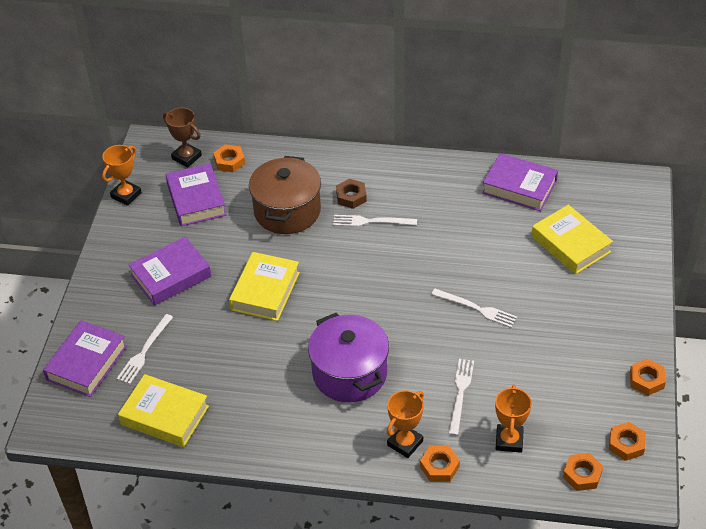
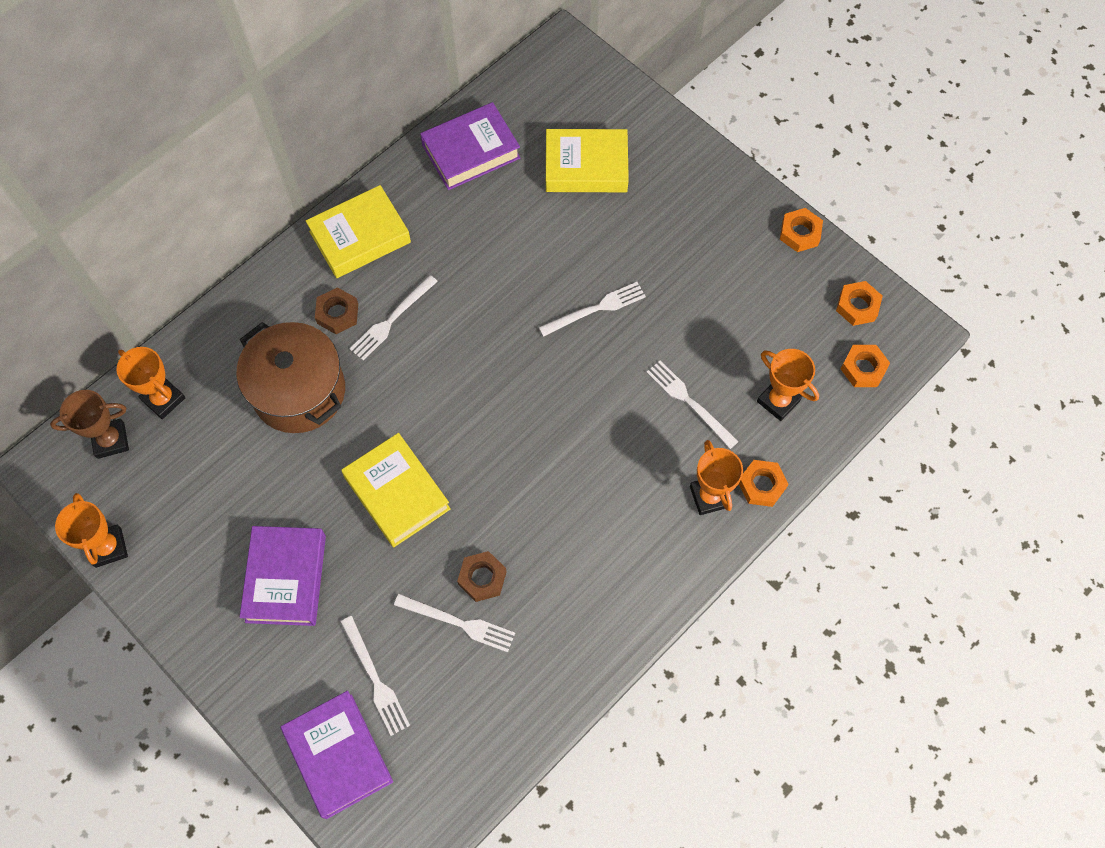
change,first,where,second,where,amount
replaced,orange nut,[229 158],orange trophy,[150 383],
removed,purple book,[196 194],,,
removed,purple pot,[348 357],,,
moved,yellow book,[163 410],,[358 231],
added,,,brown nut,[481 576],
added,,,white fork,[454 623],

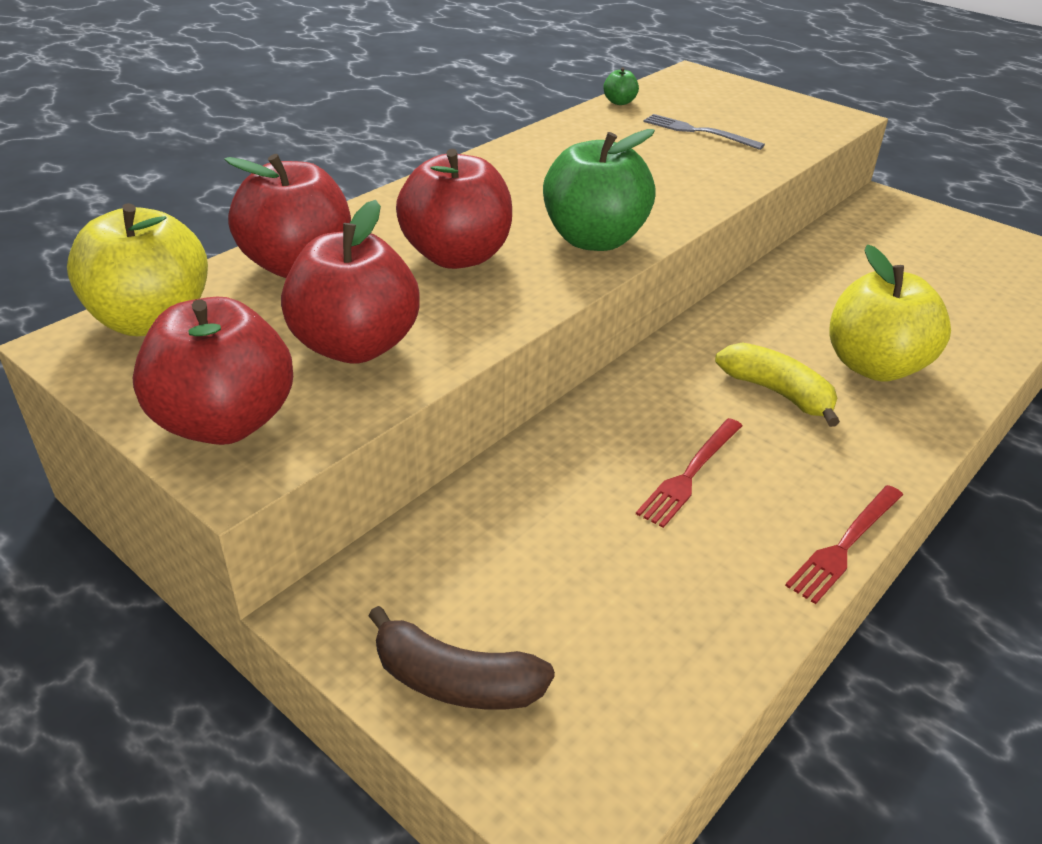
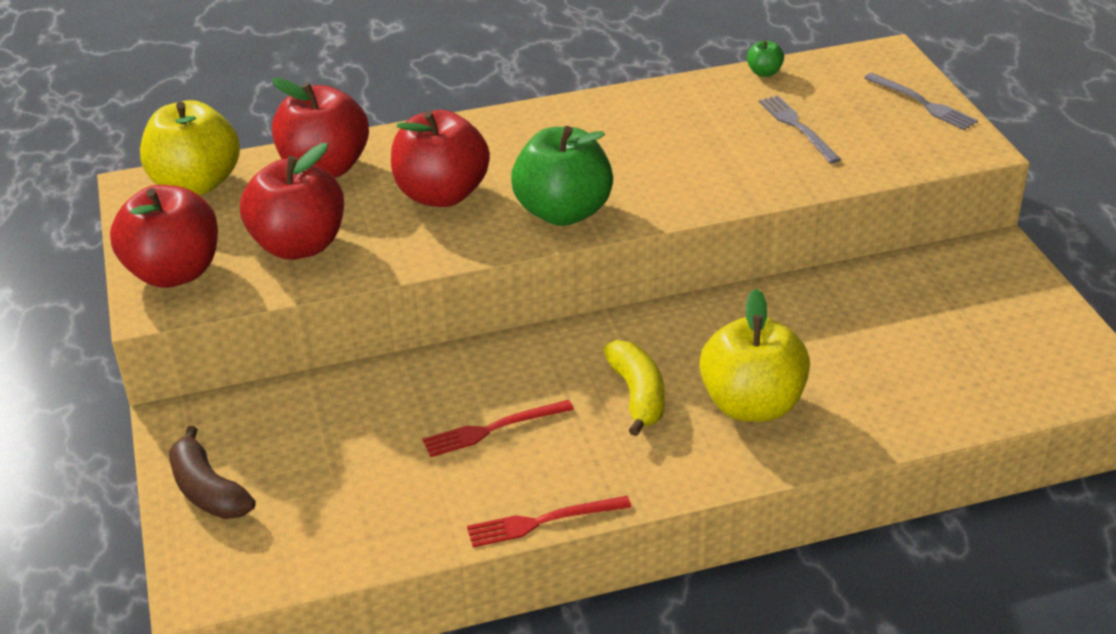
change,first,where,second,where,amount
added,,,grey fork,[921 101],

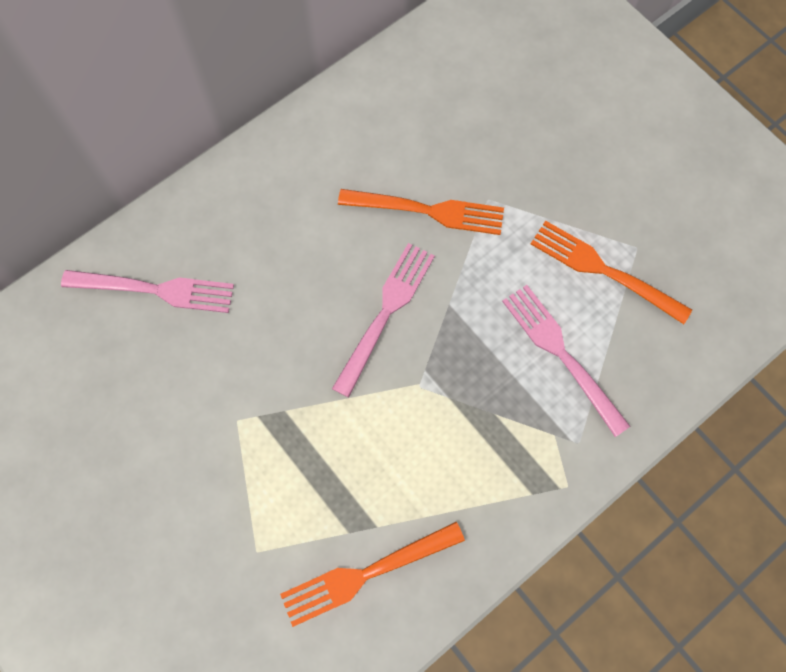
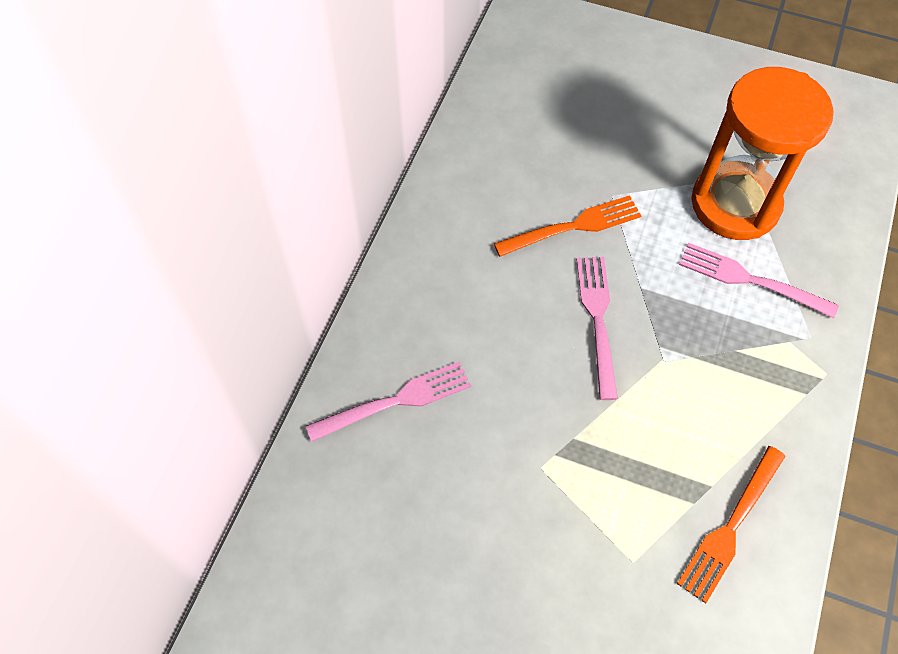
change,first,where,second,where,amount
replaced,orange fork,[611 272],orange hourglass,[763 153],

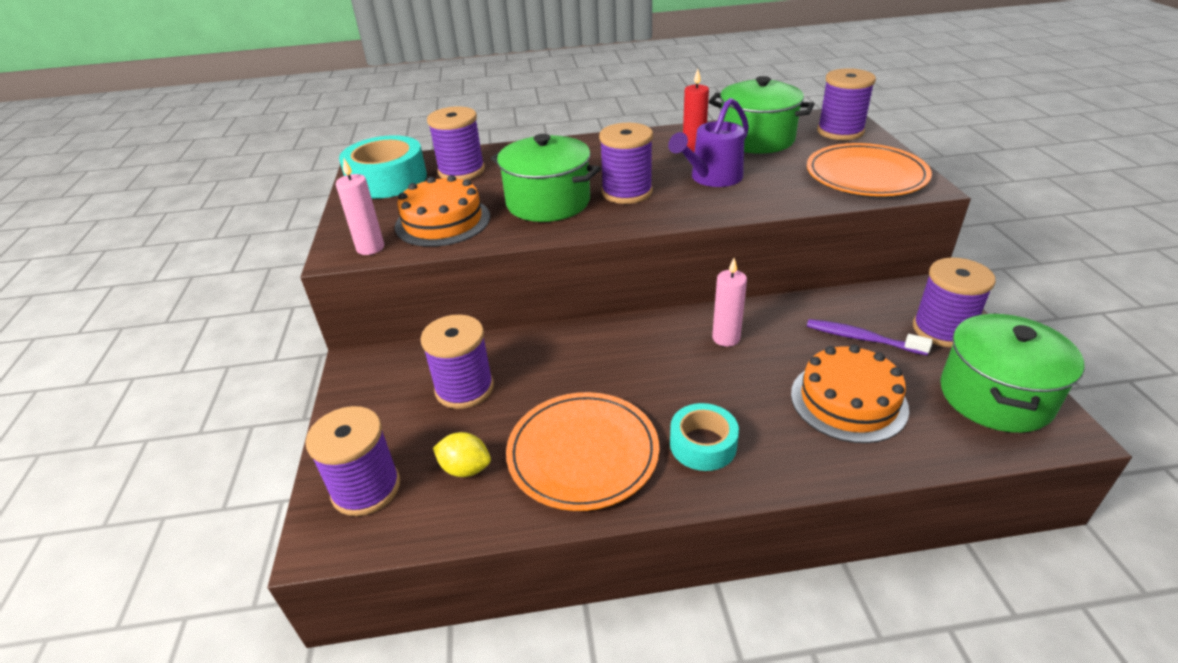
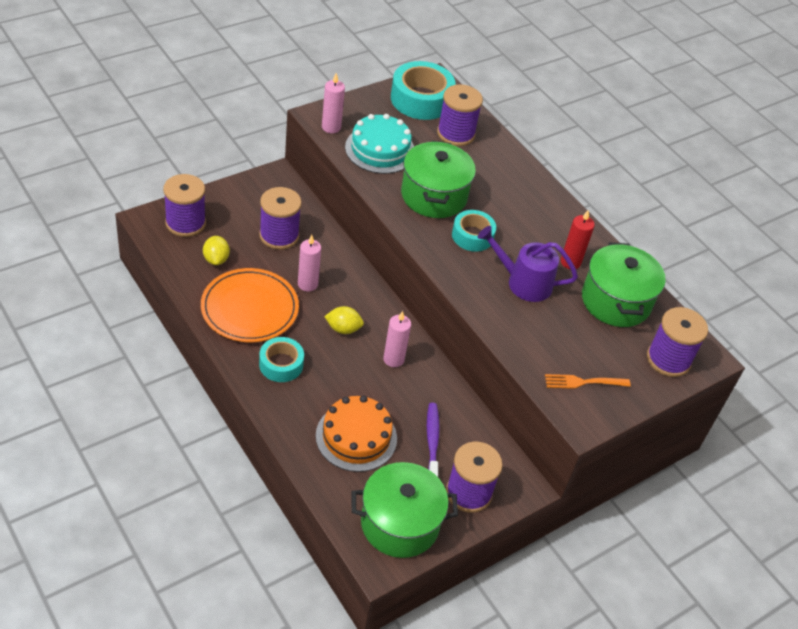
change,first,where,second,where,amount
replaced,purple spool,[626 163],turquoise tape,[474 231],
replaced,orange plate,[869 169],orange fork,[588 381],
recoloured,orange cake,[442 211],turquoise cake,[379 144],
added,,,pink candle,[309 263],
added,,,yellow lemon,[344 320],

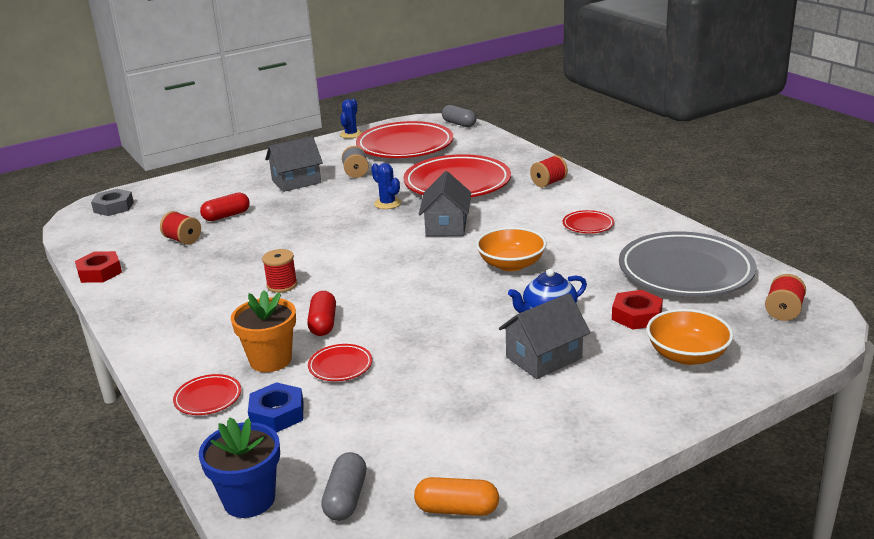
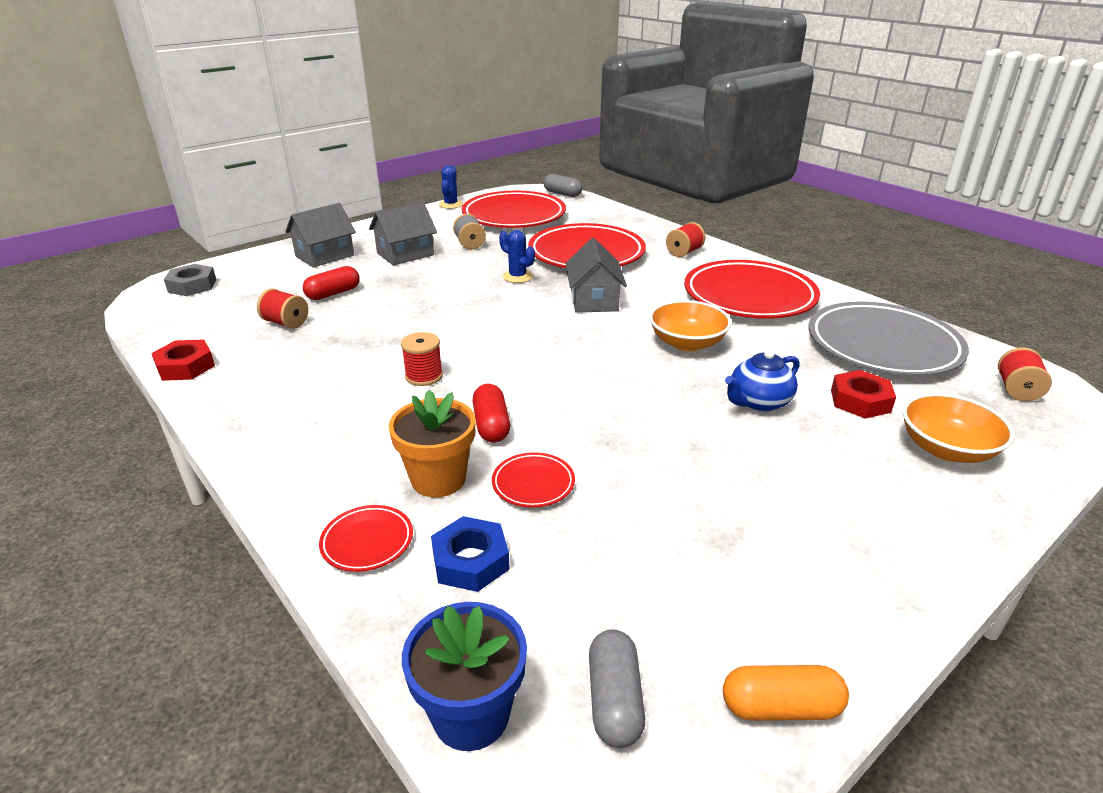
change,first,where,second,where,amount
resized,red plate,[588 221],,[752 289],x2.34
moved,grey house,[545 336],,[320 235],

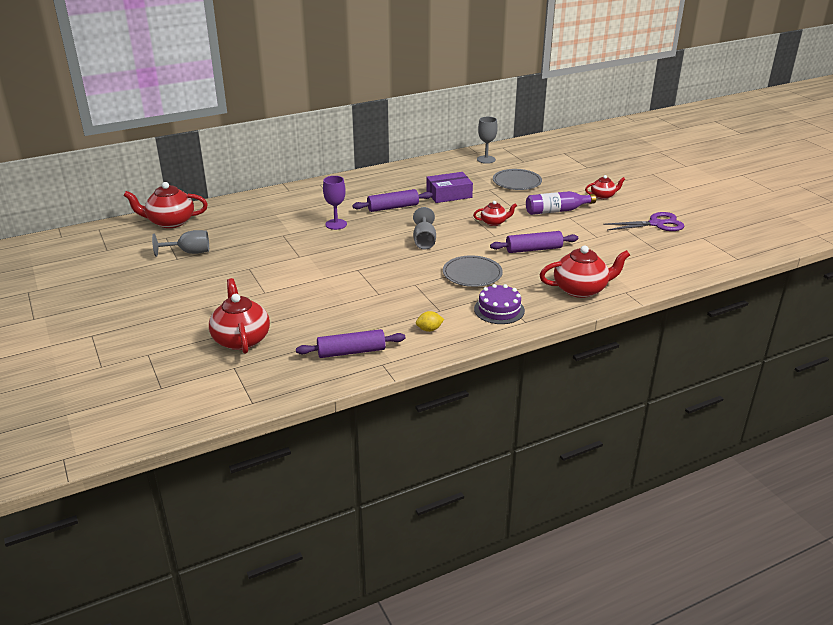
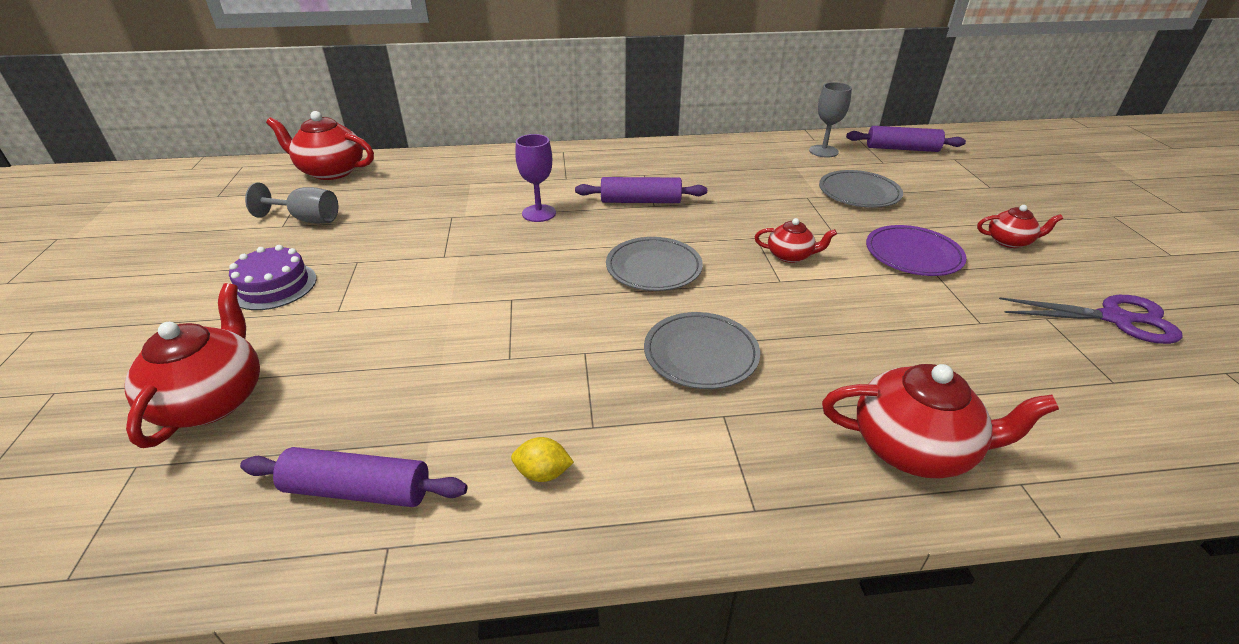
change,first,where,second,where,amount
removed,purple box,[449 187],,,
replaced,purple bottle,[561 203],purple plate,[916 250],
replaced,grey goblet,[424 228],grey plate,[654 264],
moved,purple rolling pin,[534 242],,[906 139],
moved,purple cake,[499 304],,[273 277],

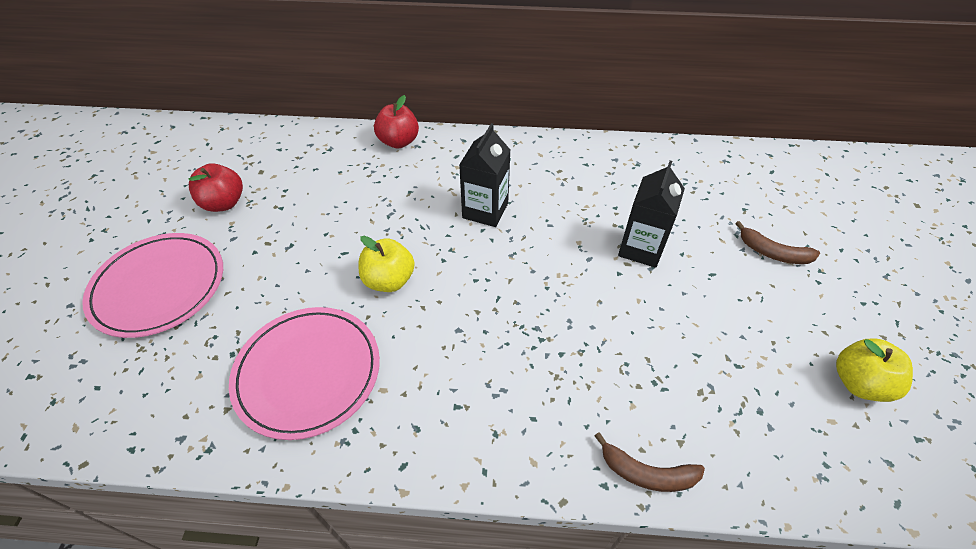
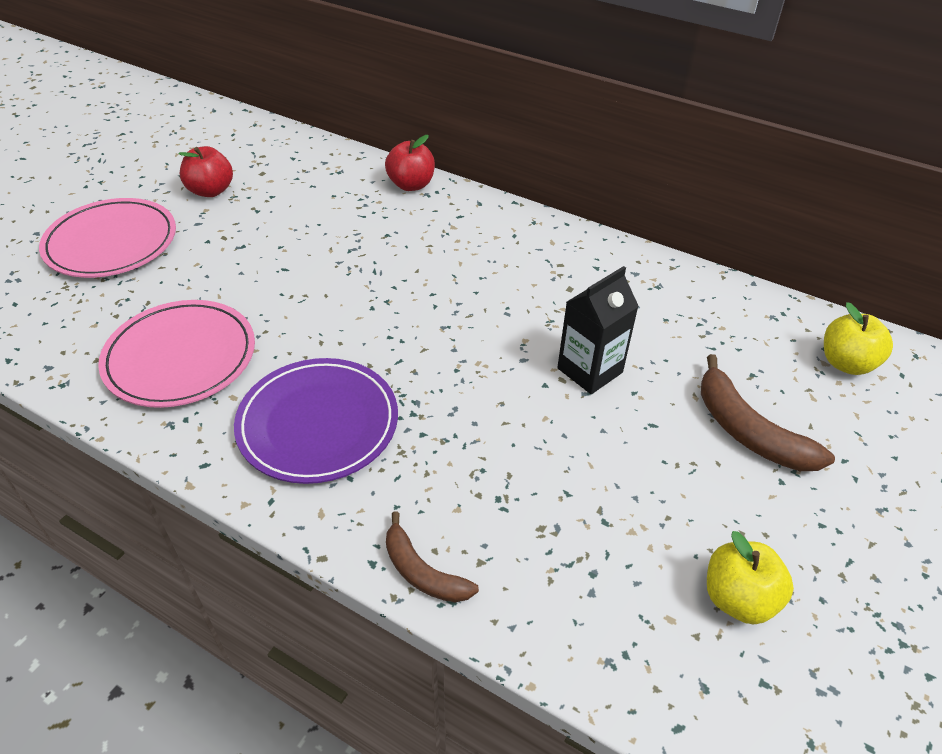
change,first,where,second,where,amount
removed,black carton,[484 175],,,
resized,brown banana,[777 242],,[768 412],x1.54
moved,yellow apple,[387 264],,[858 338],
added,,,purple plate,[316 421],

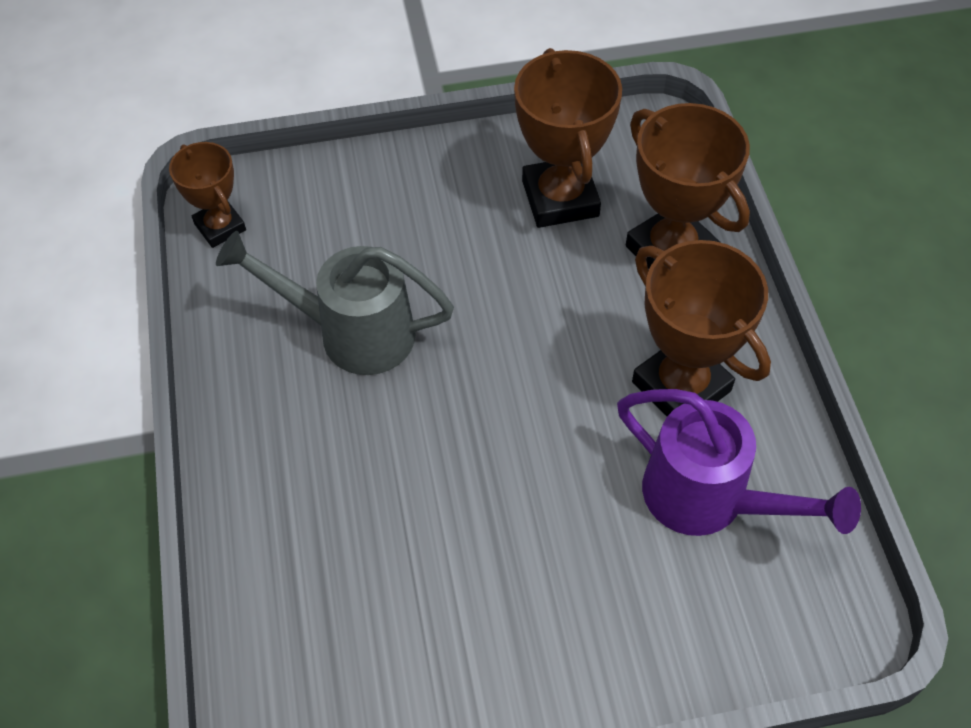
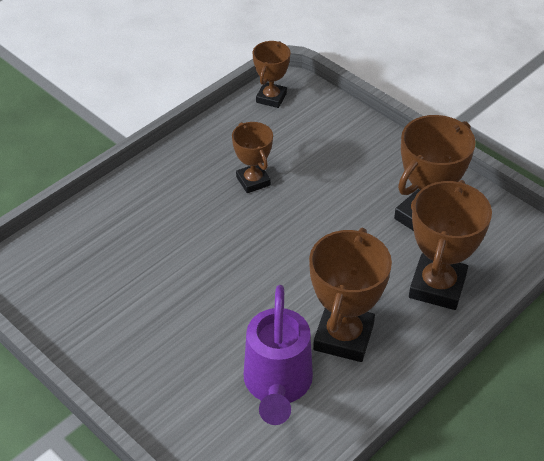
change,first,where,second,where,amount
replaced,grey watering can,[335 303],brown trophy,[252 157],

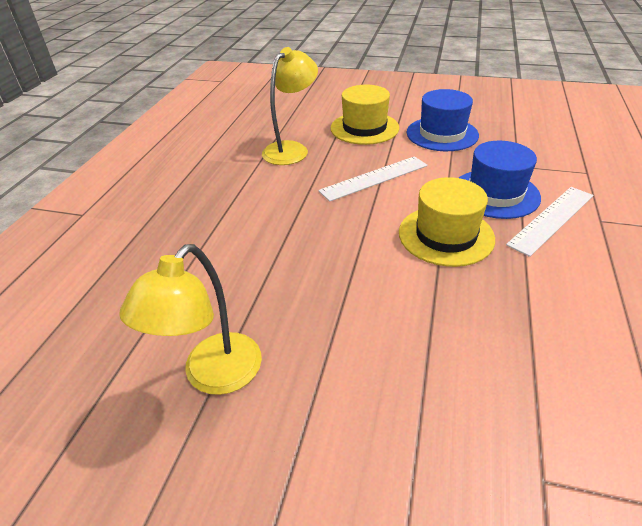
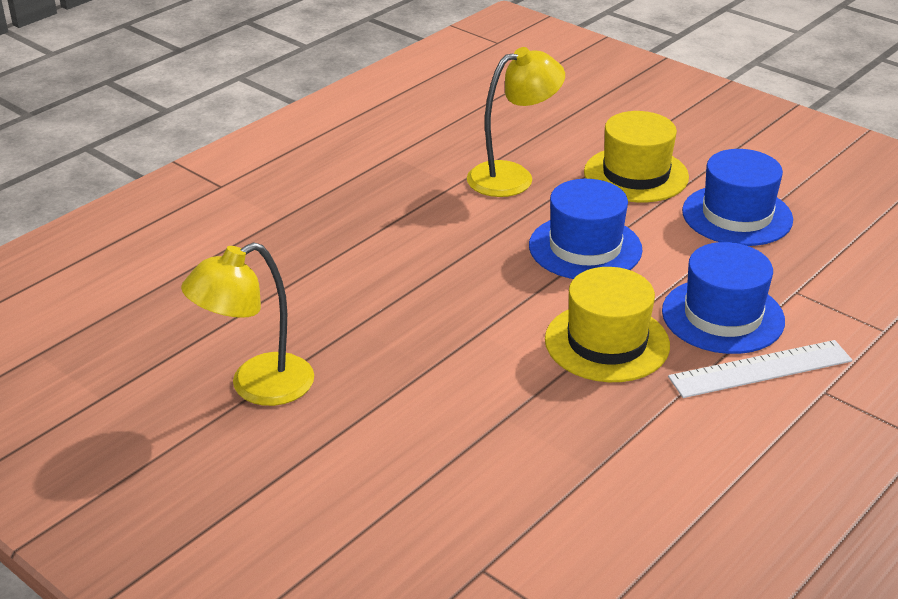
change,first,where,second,where,amount
replaced,white ruler,[373 179],blue hat,[585 229],

